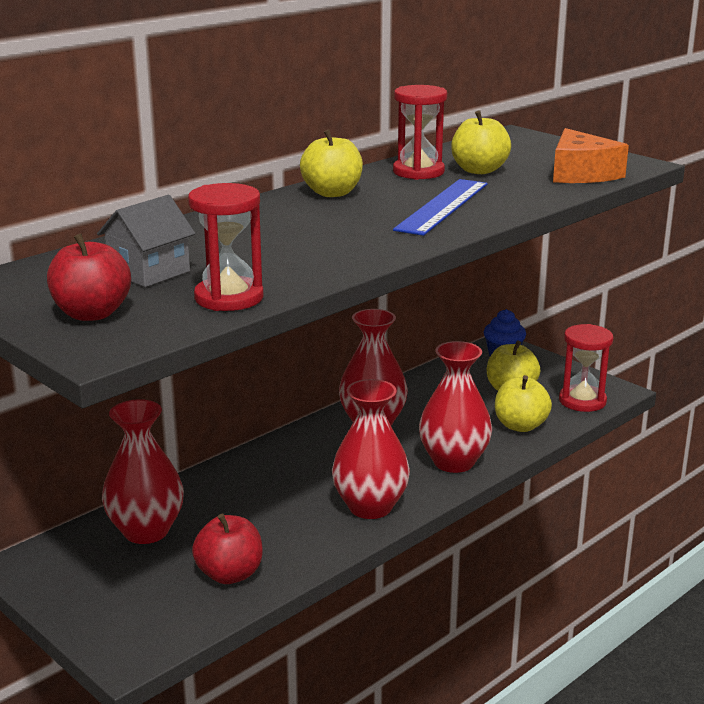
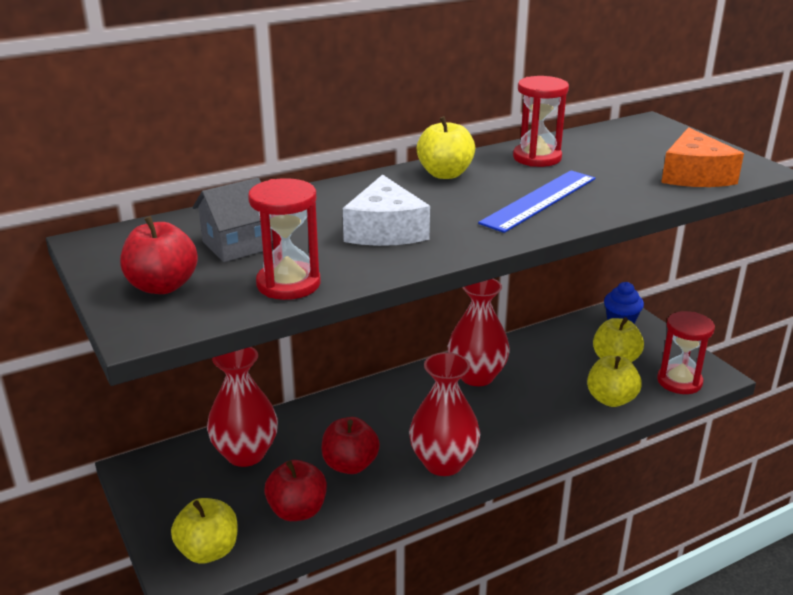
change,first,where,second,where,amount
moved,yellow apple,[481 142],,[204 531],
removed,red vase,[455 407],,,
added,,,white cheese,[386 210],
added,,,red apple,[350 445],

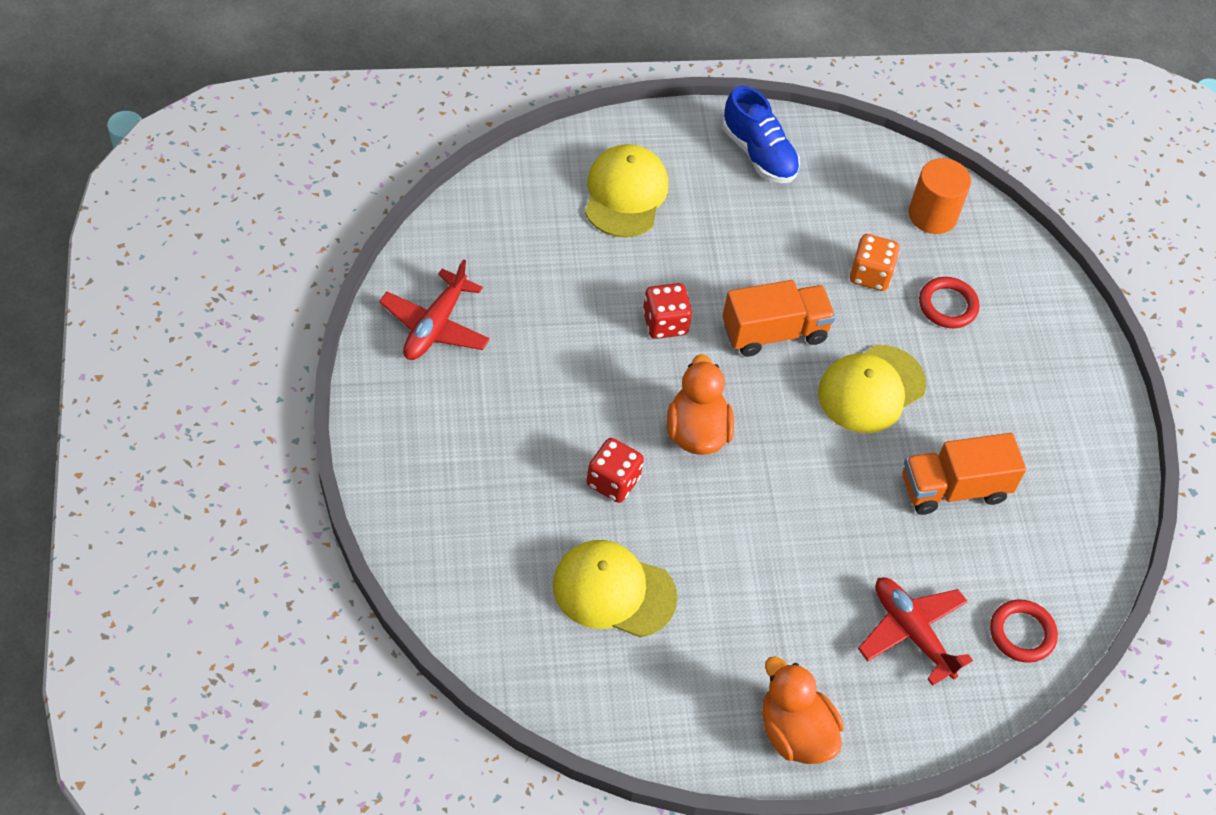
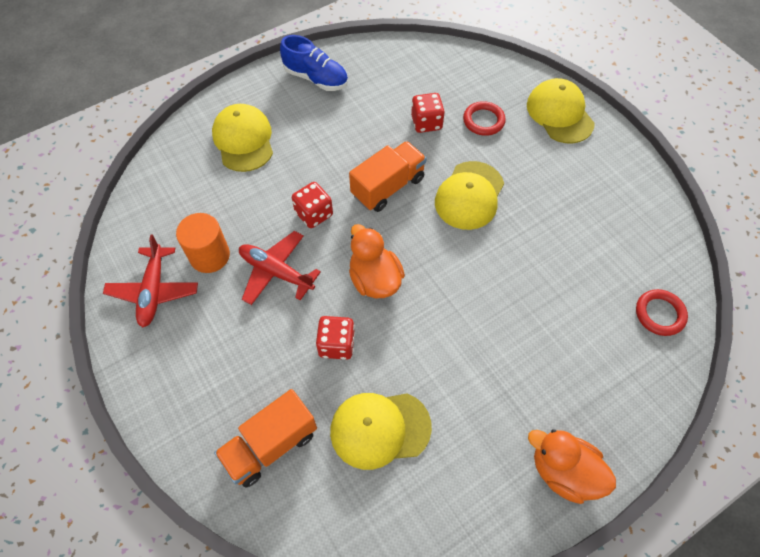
change,first,where,second,where,amount
moved,orange cylinder,[940 196],,[203 243],
recoloured,orange dice,[875 262],red dice,[428 113],
moved,orange truck,[964 474],,[265 438],
moved,red plane,[915 631],,[280 268],
added,,,yellow cap,[561 110],

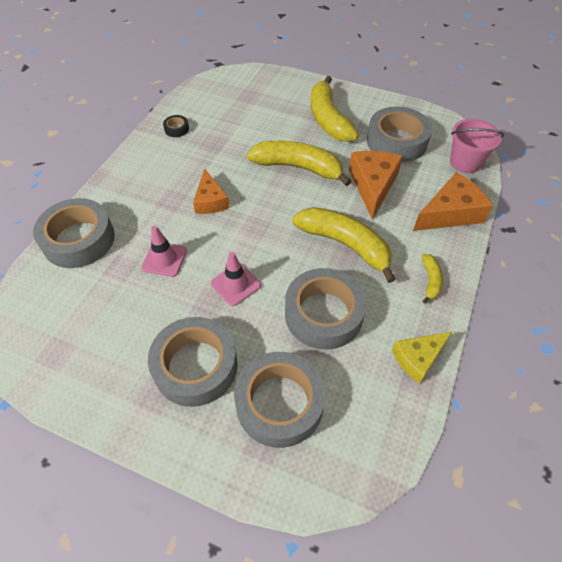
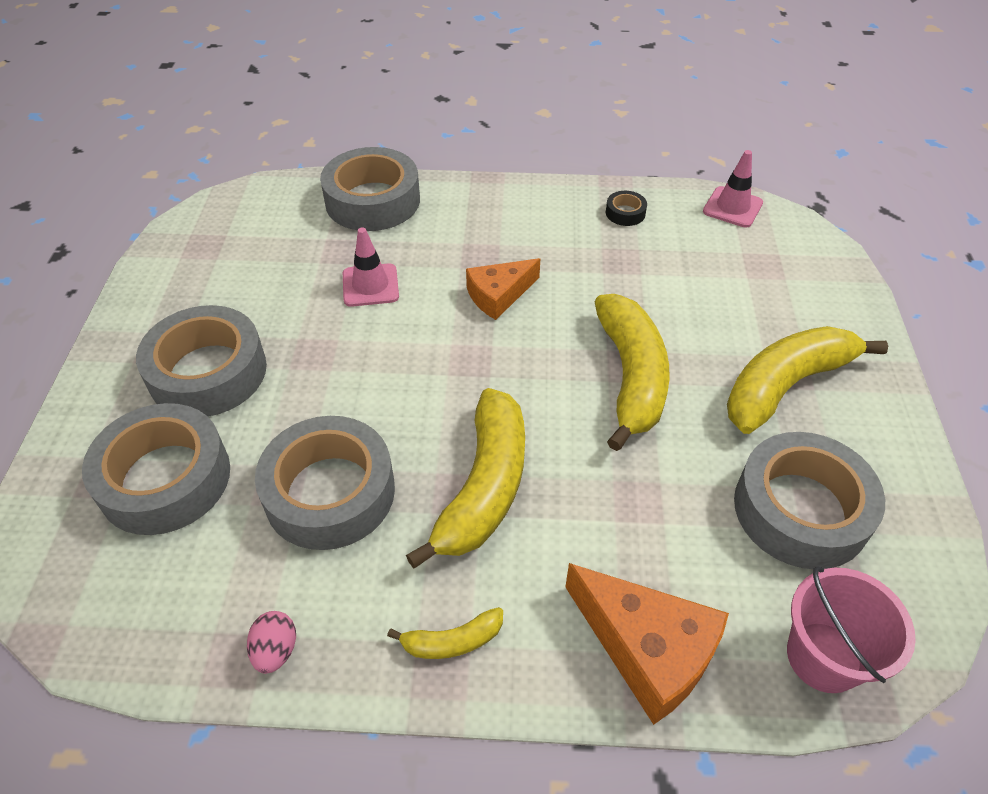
change,first,where,second,where,amount
removed,orange cheese,[376 185],,,
moved,pink traffic cone,[236 279],,[733 189],
replaced,yellow cheese,[422 357],pink egg,[271 642],

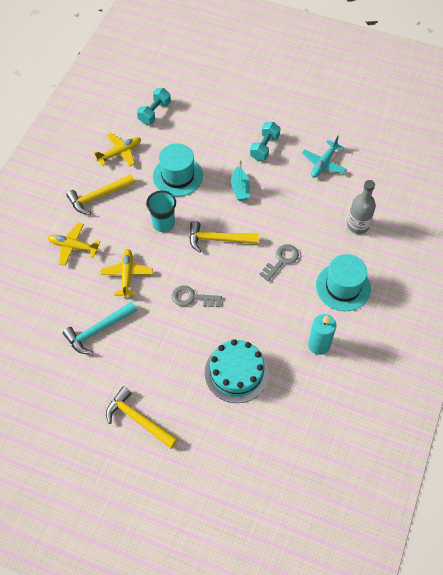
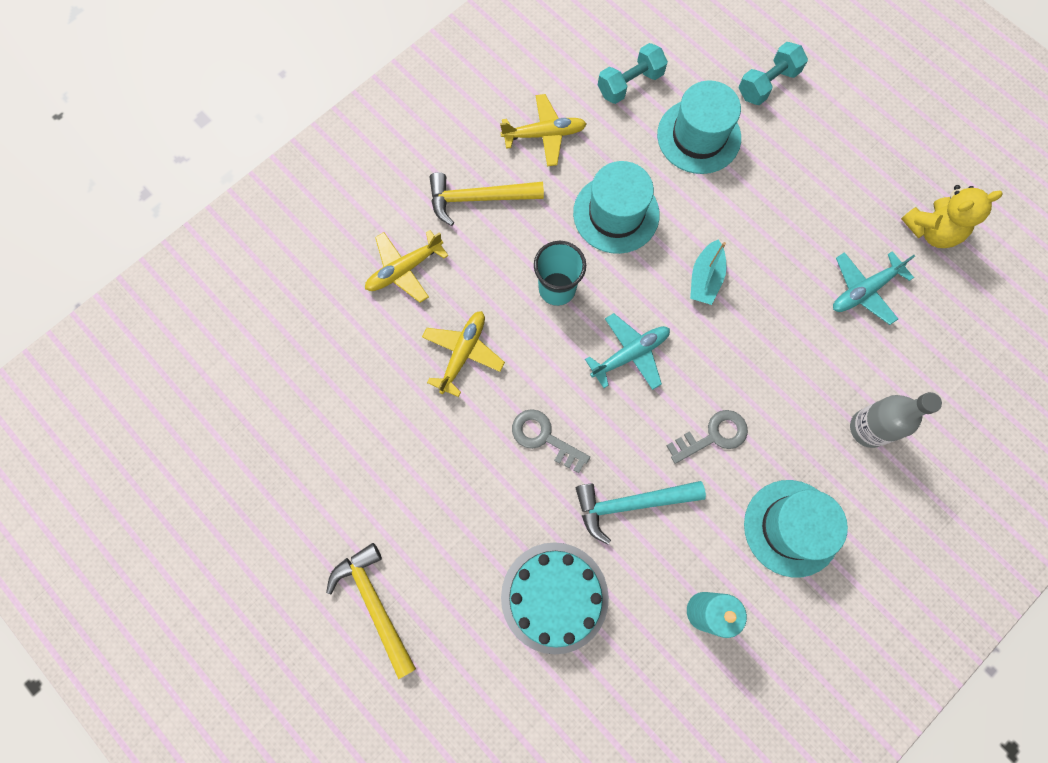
change,first,where,second,where,amount
moved,turquoise dumbbell,[265 141],,[773 73],
replaced,yellow hammer,[224 237],turquoise plane,[627 351],
turned,yellow plane,[74 244],,[406 266],75 degrees counterclockwise
moved,turquoise hammer,[100 328],,[641 512],
added,,,turquoise hat,[699 127],
added,,,yellow teddy bear,[952 216],

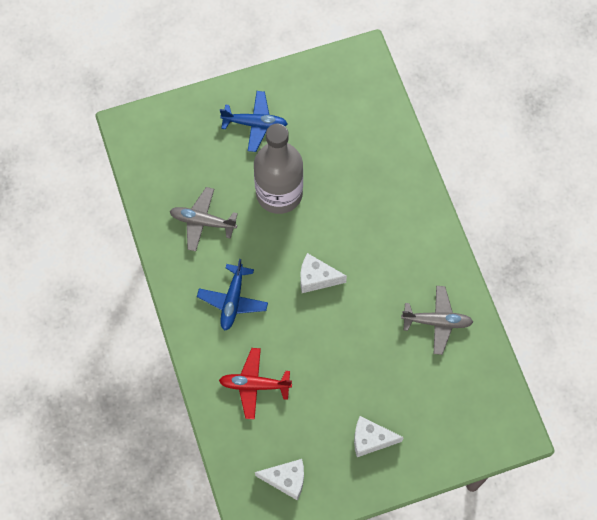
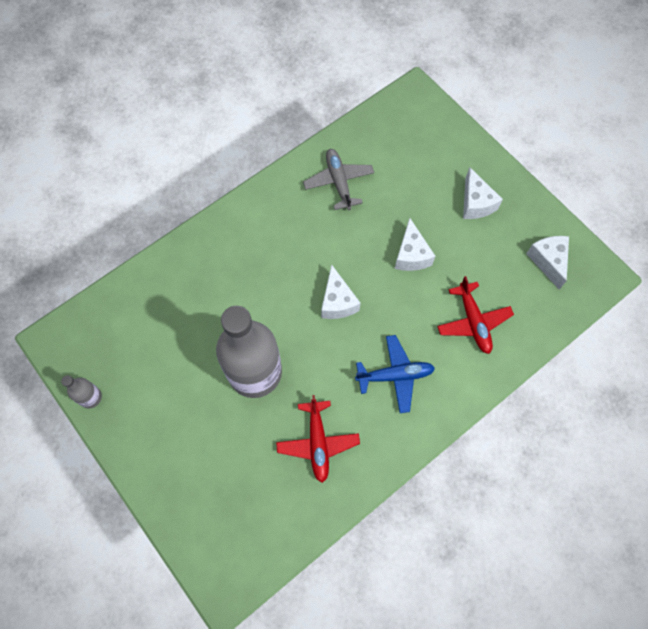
change,first,where,second,where,amount
removed,blue plane,[254 121],,,
recoloured,grey plane,[204 219],red plane,[318 439],
added,,,white cheese,[415 244],
added,,,grey bottle,[81 391],

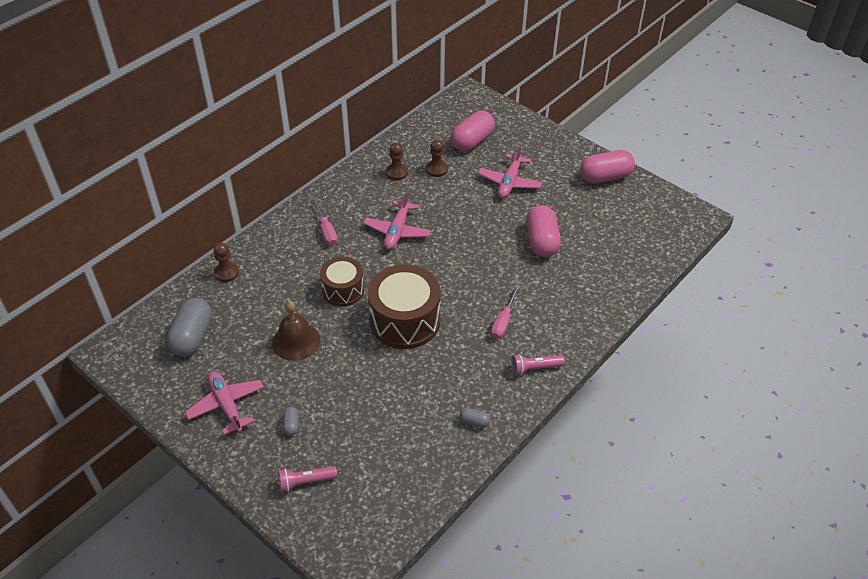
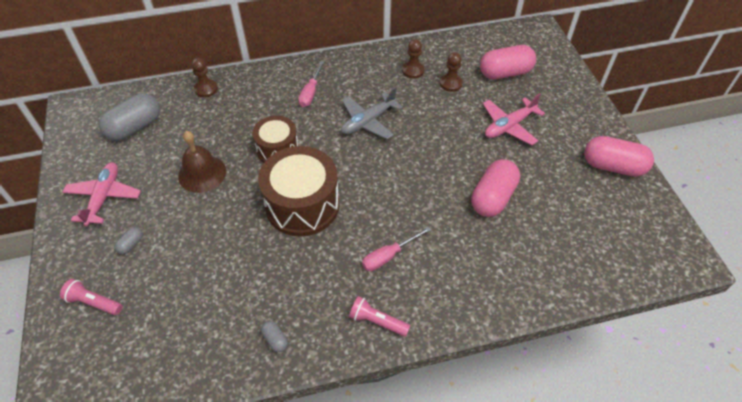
change,first,where,second,where,amount
recoloured,pink plane,[397 220],grey plane,[372 113],

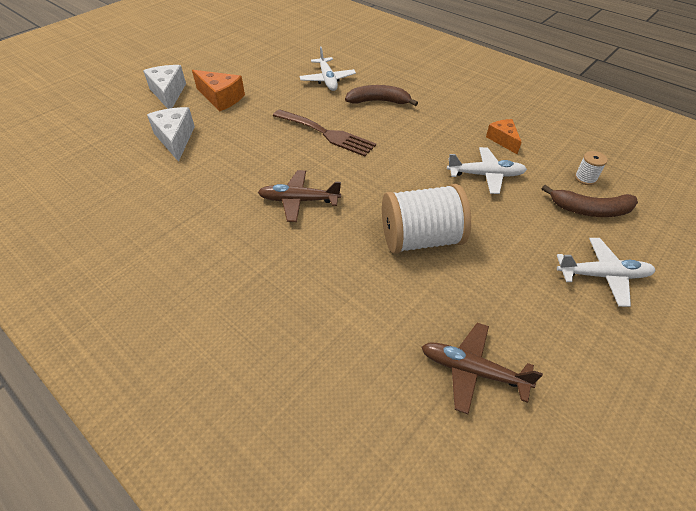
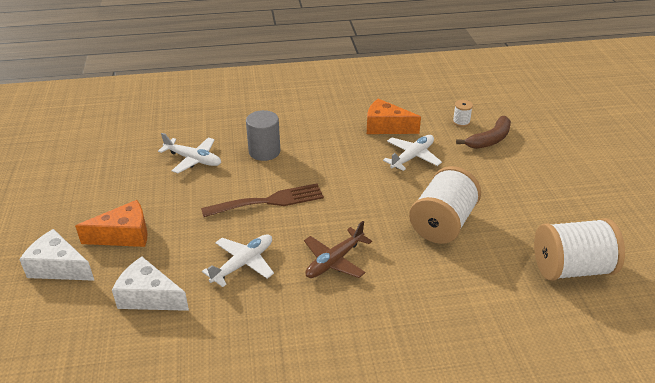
change,first,where,second,where,amount
replaced,brown banana,[381 95],grey cylinder,[263 135],
resized,orange cheese,[504 136],,[394 116],x1.53
moved,white plane,[606 272],,[238 260],
replaced,brown plane,[482 368],white spool,[579 249],

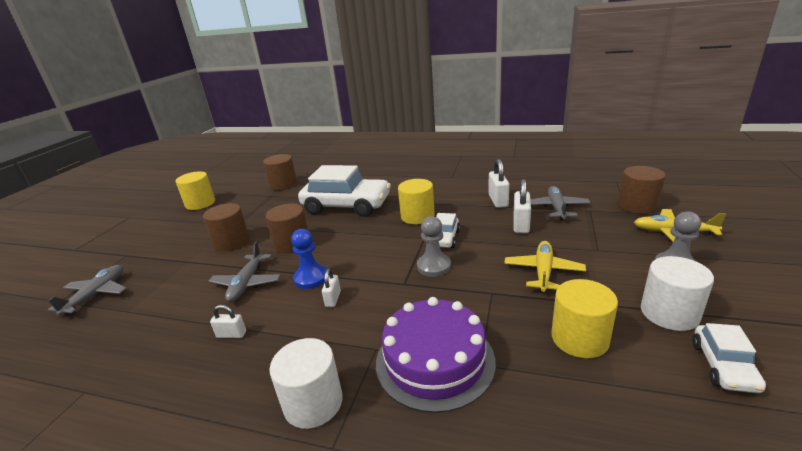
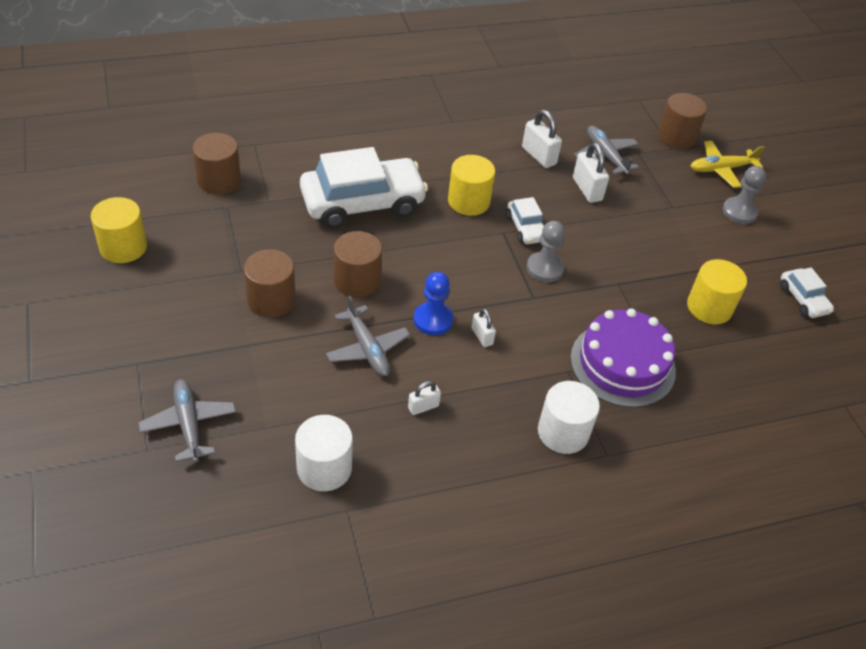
change,first,where,second,where,amount
removed,yellow plane,[545 266],,,
moved,white cylinder,[677 293],,[324 453],

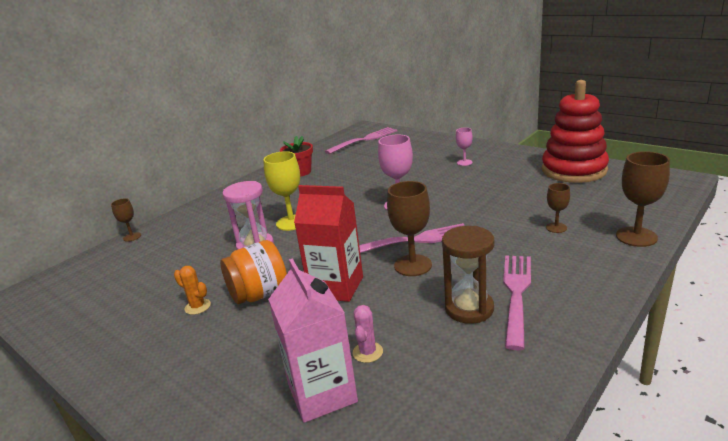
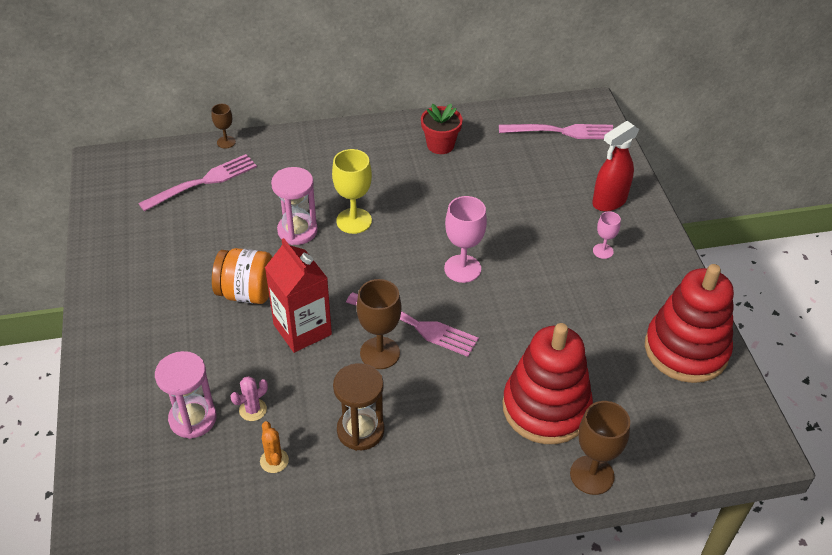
change,first,where,second,where,amount
replaced,brown goblet,[558 208],red stacking toy,[548 383],
moved,pink fork,[517 302],,[197 182],
replaced,pink carton,[313 341],pink hourglass,[186 395],
moved,orange cactus,[192 290],,[274 447],
added,,,red spray bottle,[615 166],

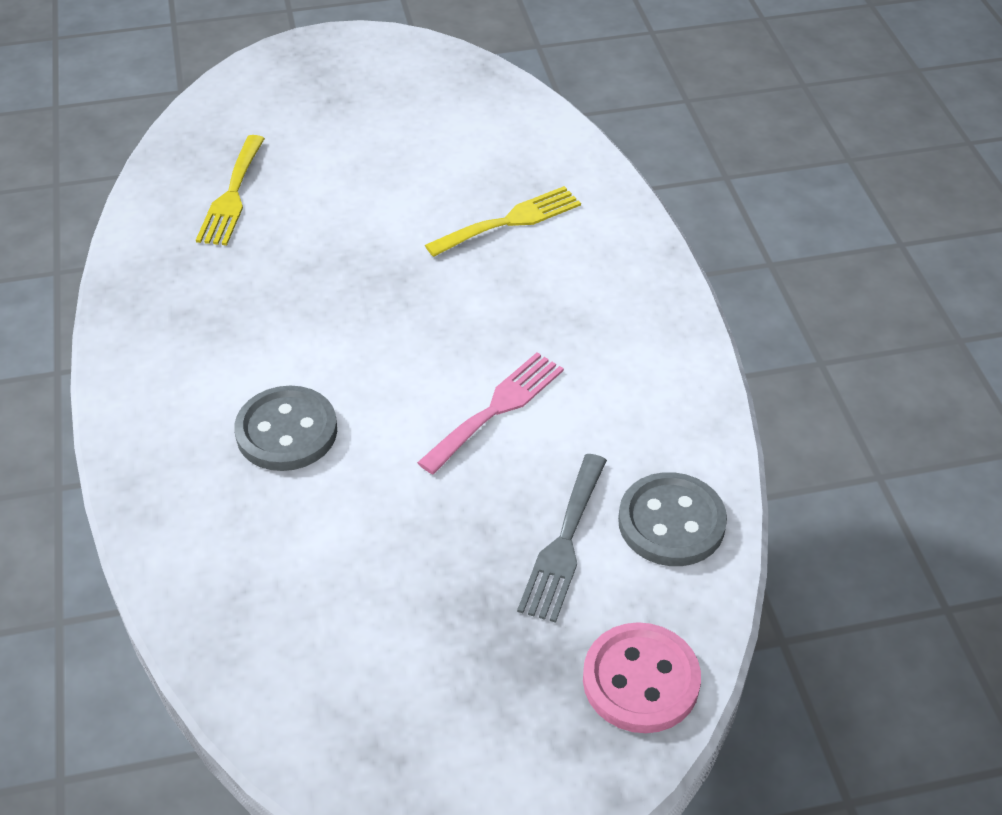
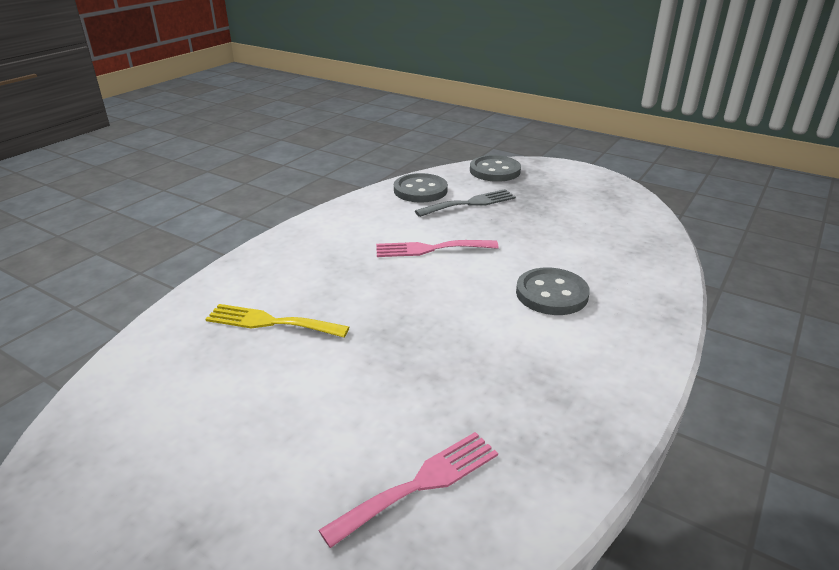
change,first,where,second,where,amount
recoloured,yellow fork,[230 190],pink fork,[408 490],
recoloured,pink button,[642 677],grey button,[495 168],

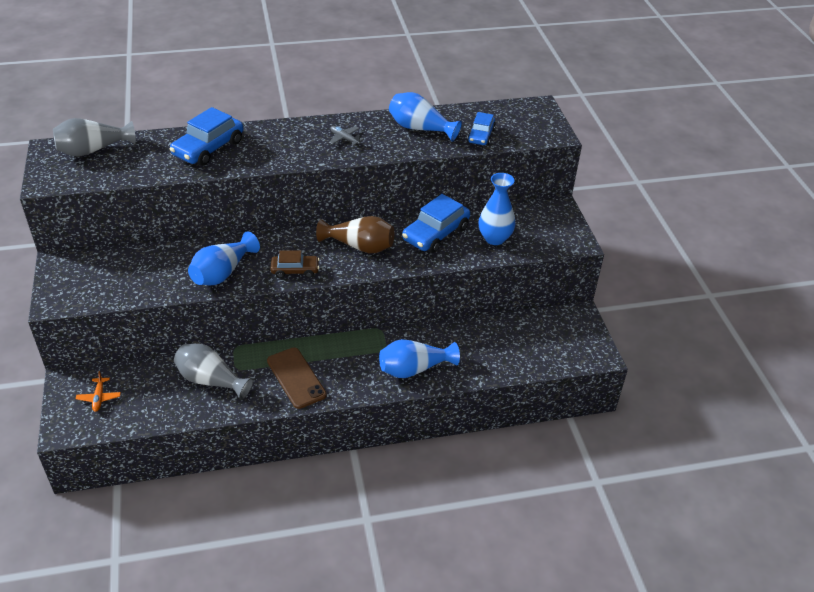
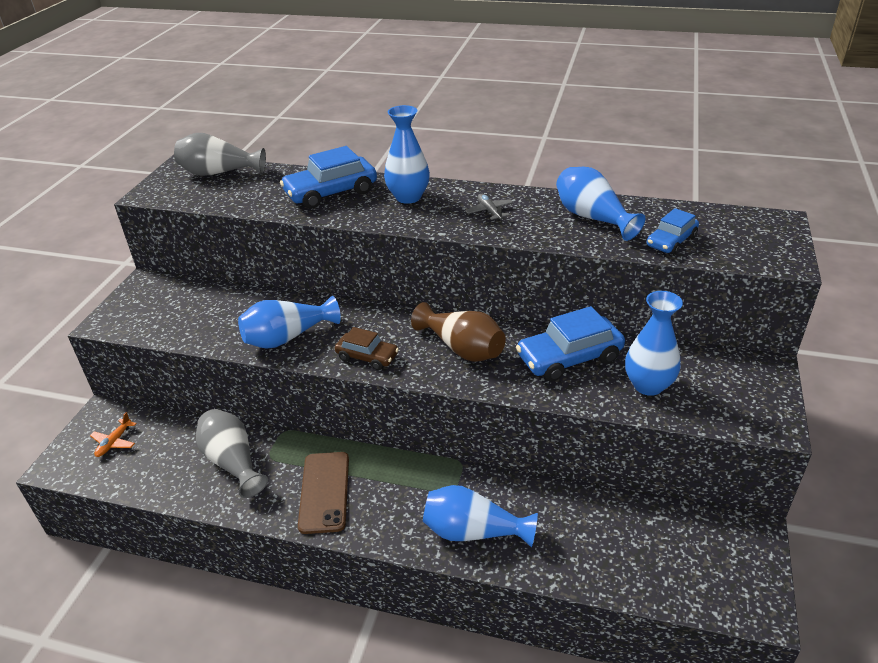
change,first,where,second,where,amount
added,,,blue vase,[407 154],

